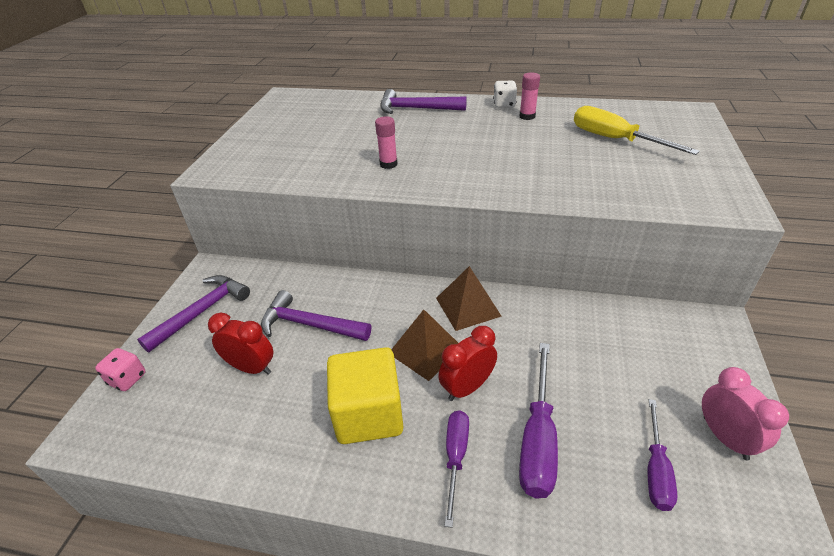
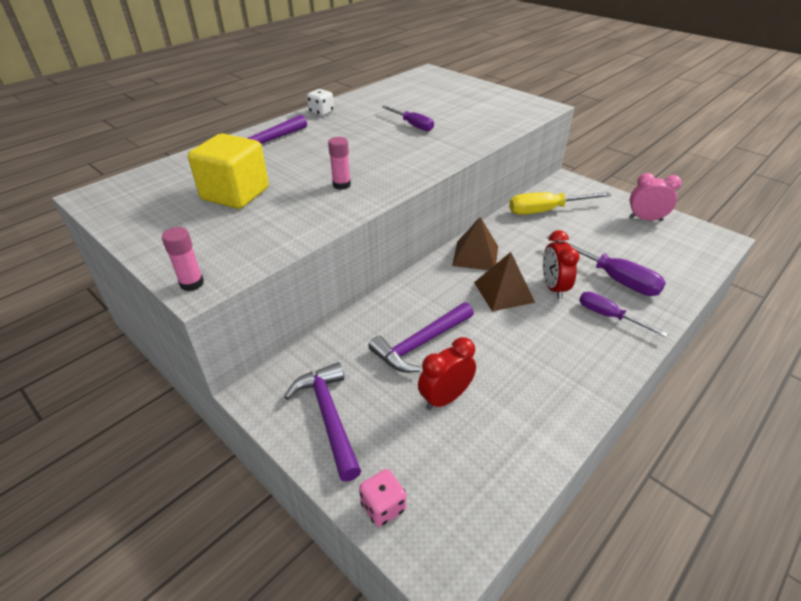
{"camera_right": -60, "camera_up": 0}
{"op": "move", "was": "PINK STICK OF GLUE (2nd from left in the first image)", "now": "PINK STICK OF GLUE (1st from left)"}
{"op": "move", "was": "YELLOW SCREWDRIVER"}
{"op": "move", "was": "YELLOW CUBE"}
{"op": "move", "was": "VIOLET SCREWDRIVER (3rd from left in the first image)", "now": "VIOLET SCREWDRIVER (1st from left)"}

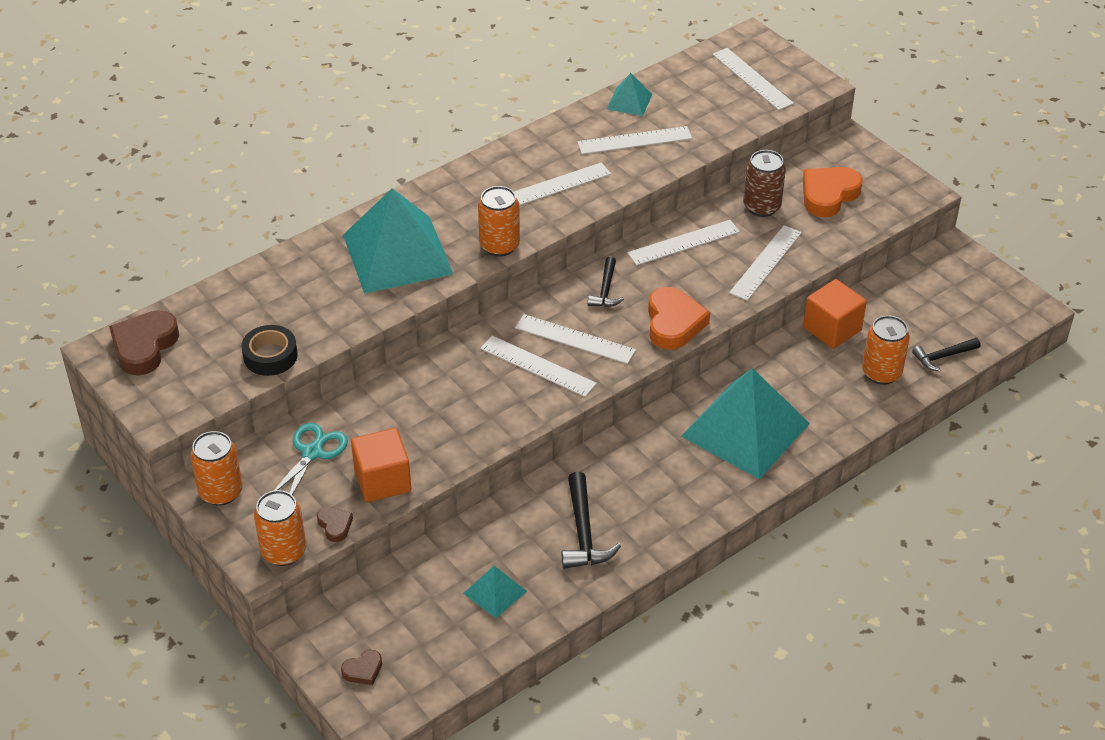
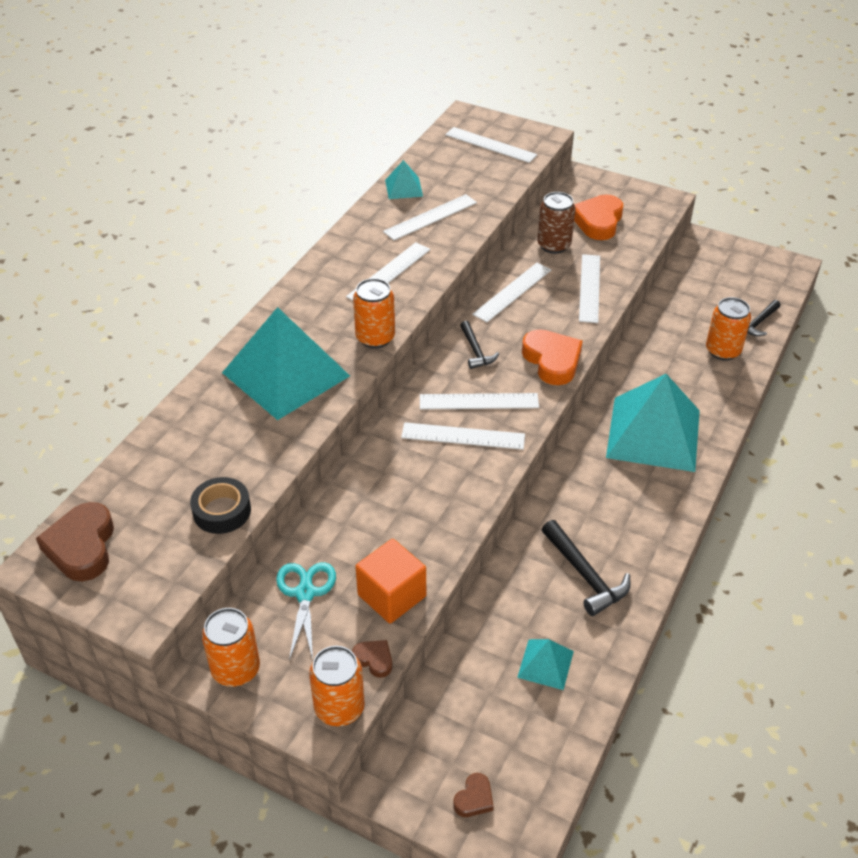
{"camera_right": -25, "camera_up": 0}
{"op": "delete", "was": "ORANGE CUBE (2nd from left)"}

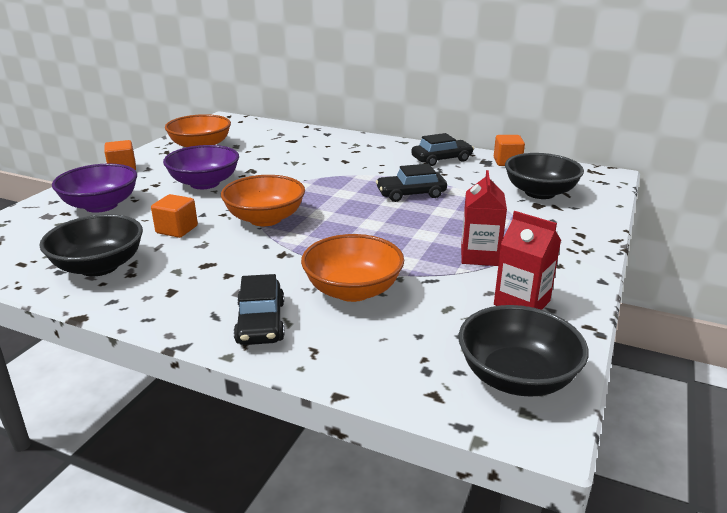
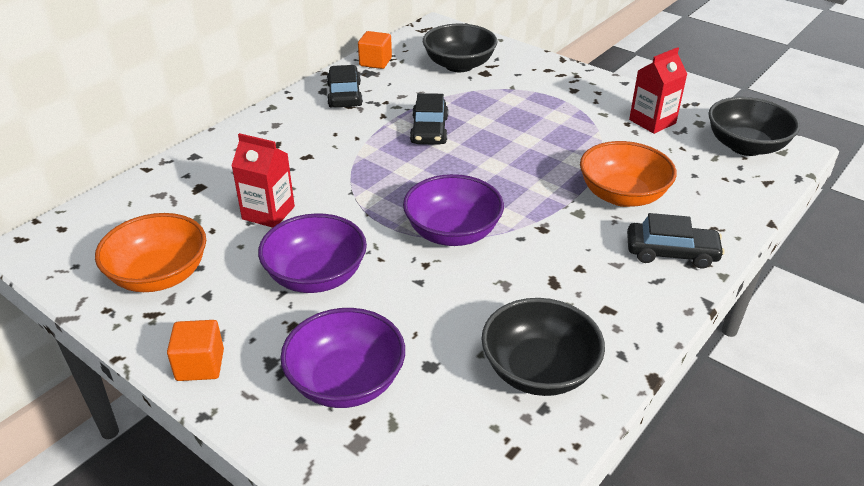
{"camera_right": -75, "camera_up": 10}
{"op": "move", "was": "SCARLET CARTON (1st from left)"}
{"op": "recolor", "was": "ORANGE DEEP DISH (2nd from left)", "now": "VIOLET DEEP DISH (3rd from left)"}
{"op": "delete", "was": "ORANGE CUBE (2nd from left)"}

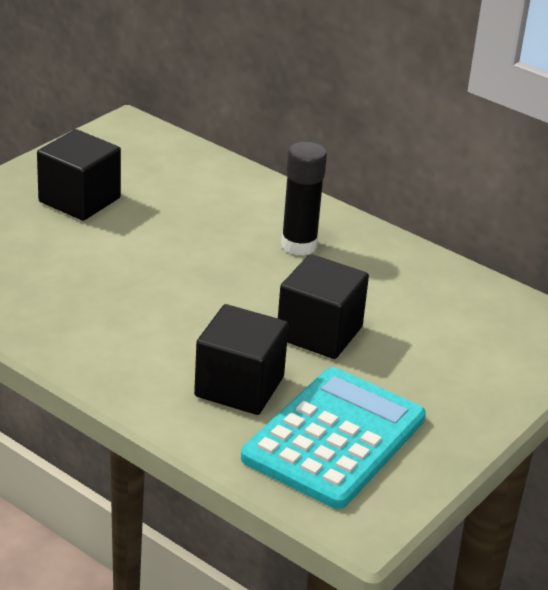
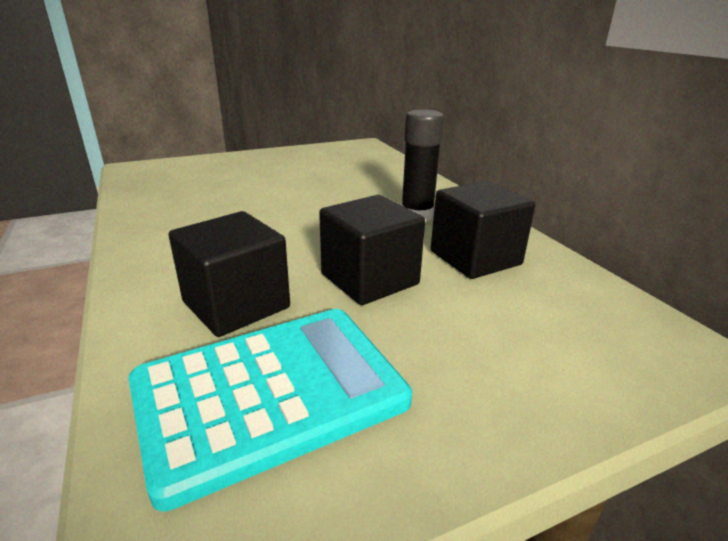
{"camera_right": 30, "camera_up": -5}
{"op": "move", "was": "JET-BLACK CUBE (1st from left in the first image)", "now": "JET-BLACK CUBE (3rd from left)"}

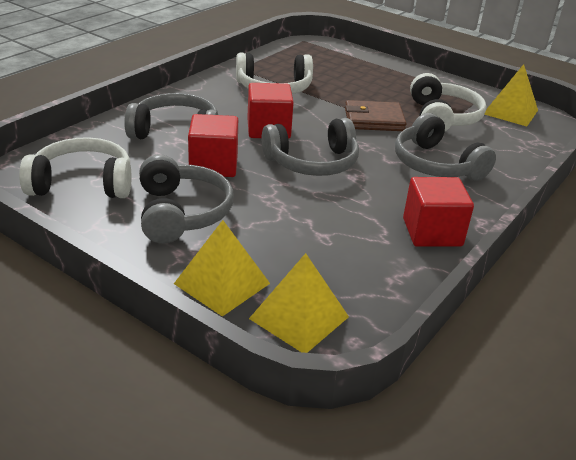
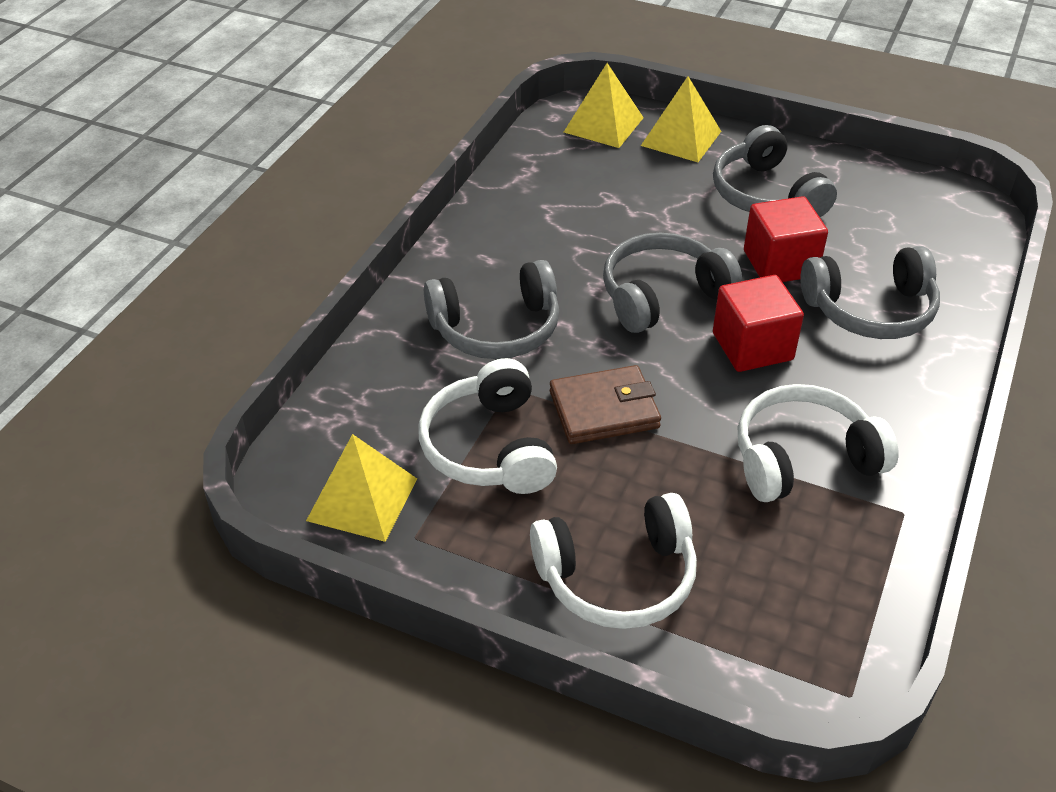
{"camera_right": 170, "camera_up": 10}
{"op": "rotate", "was": "GREY HEADPHONES (4th from left in the first image)", "clockwise": 120}
{"op": "move", "was": "PURE WHITE HEADPHONES (1st from left in the first image)", "now": "PURE WHITE HEADPHONES (2nd from left)"}
{"op": "delete", "was": "SCARLET CUBE (3rd from left)"}

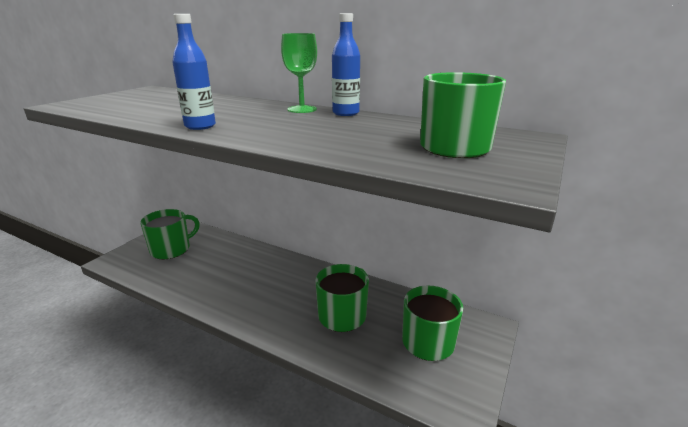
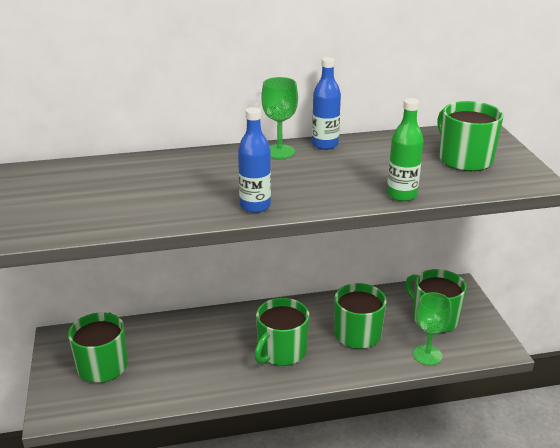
{"camera_right": -40, "camera_up": 5}
{"op": "insert", "now": "GREEN DRINK BOTTLE"}
{"op": "insert", "now": "GREEN CHALICE (2nd from left)"}
{"op": "insert", "now": "GREEN MUG (2nd from left)"}

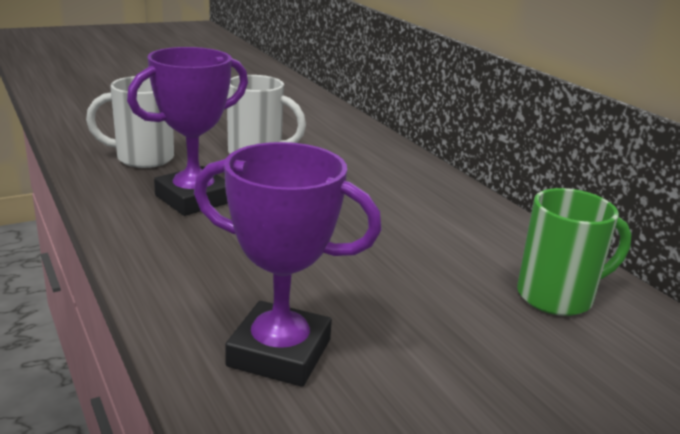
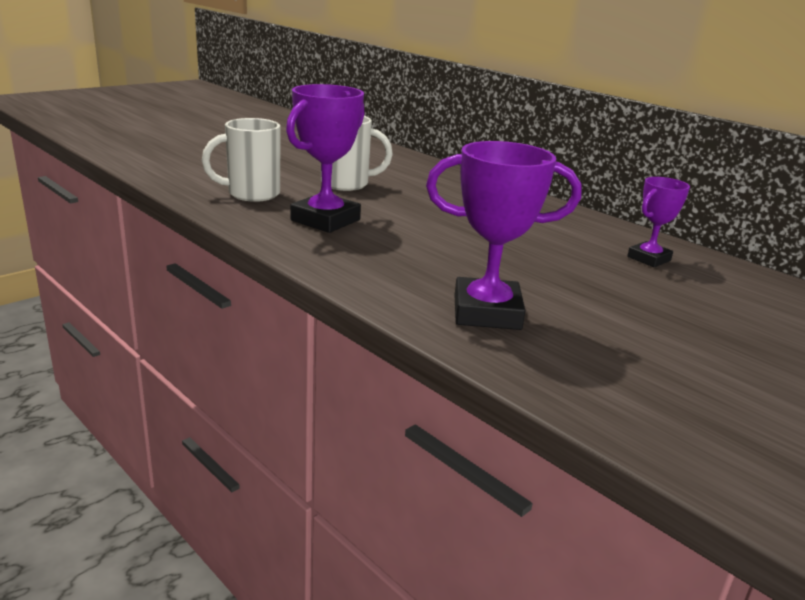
{"camera_right": -15, "camera_up": 0}
{"op": "replace", "was": "GREEN MUG", "now": "VIOLET AWARD CUP (3rd from left)"}

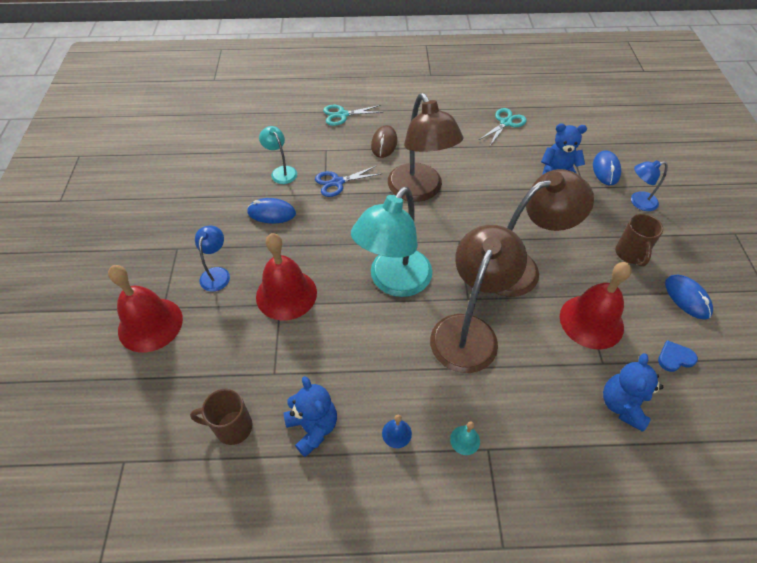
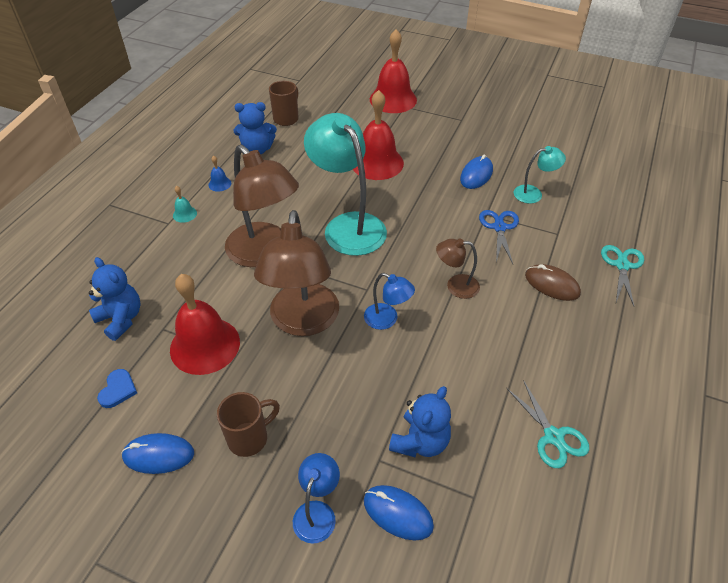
{"camera_right": 115, "camera_up": -5}
{"op": "resize", "was": "RUSSET READING LAMP (1st from left in the first image)", "ratio": 0.48}
{"op": "rotate", "was": "RUSSET MUG (2nd from left in the first image)", "clockwise": 120}
{"op": "move", "was": "COBALT READING LAMP (1st from left in the first image)", "now": "COBALT READING LAMP (2nd from left)"}

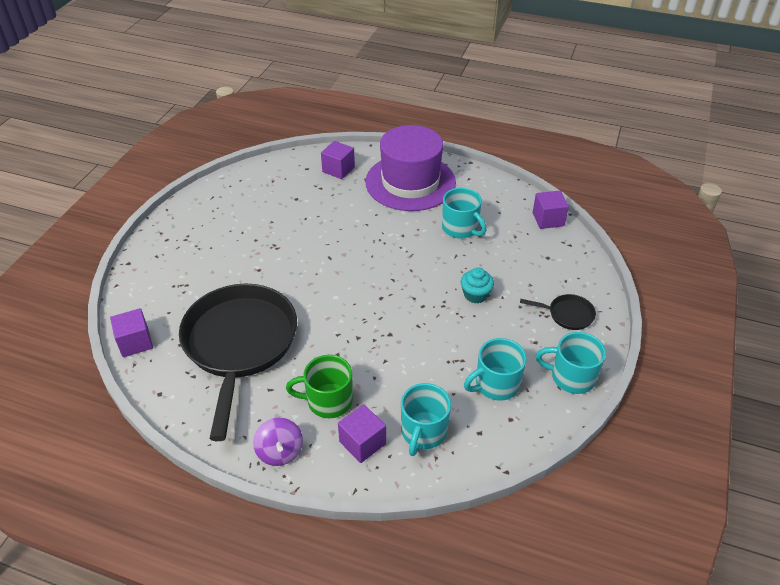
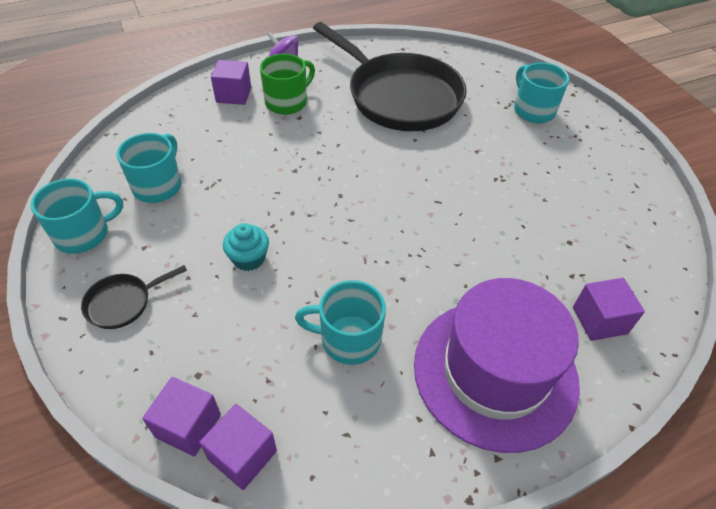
{"camera_right": 135, "camera_up": 5}
{"op": "move", "was": "VIOLET CUBE (1st from left)"}
{"op": "move", "was": "TEAL MUG (1st from left in the first image)", "now": "TEAL MUG (4th from left)"}

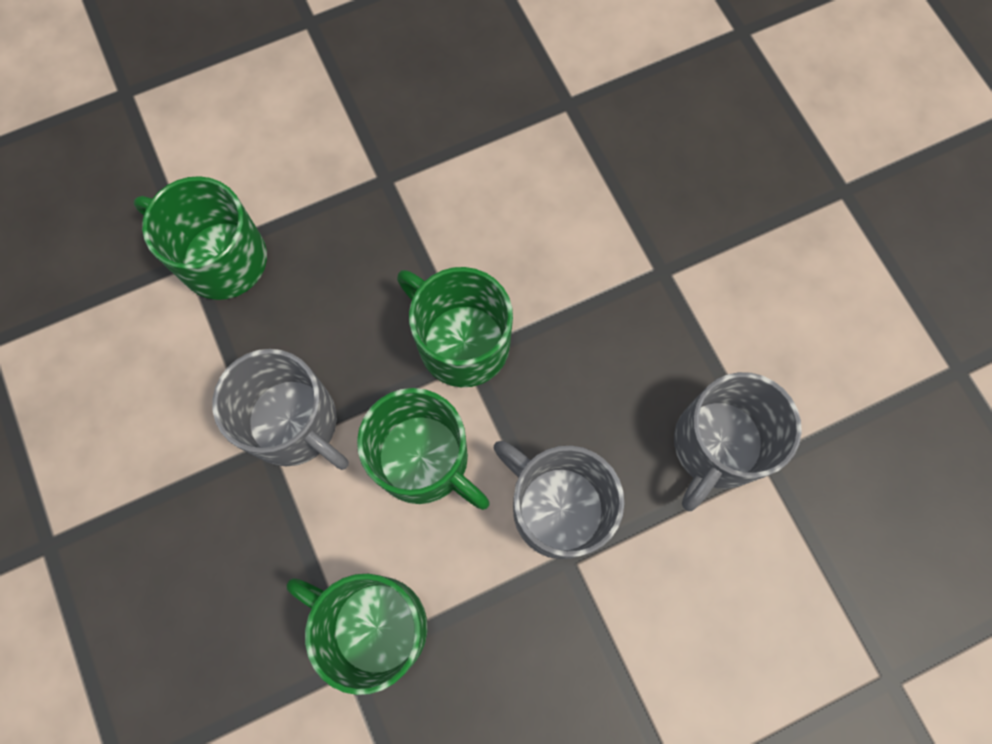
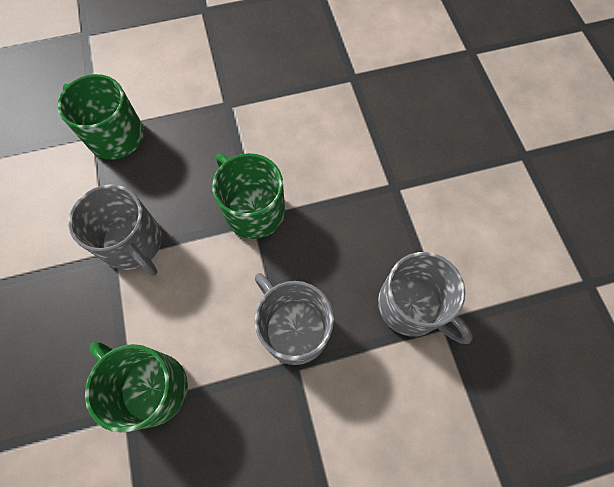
{"camera_right": 10, "camera_up": -5}
{"op": "rotate", "was": "GREY MUG (3rd from left)", "clockwise": -90}
{"op": "delete", "was": "GREEN MUG (3rd from left)"}

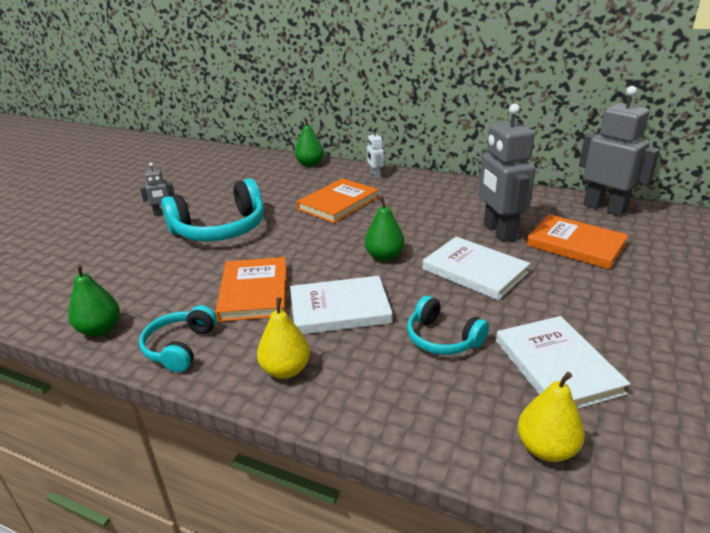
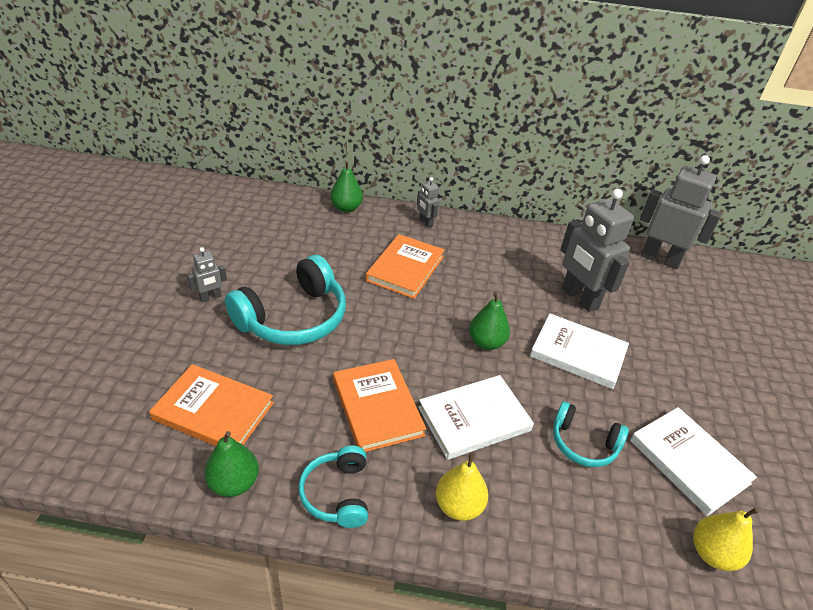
{"camera_right": -20, "camera_up": 10}
{"op": "recolor", "was": "PURE WHITE ROBOT", "now": "GREY ROBOT (2nd from left)"}
{"op": "move", "was": "ORANGE BOOK (3rd from left in the first image)", "now": "ORANGE BOOK (1st from left)"}

